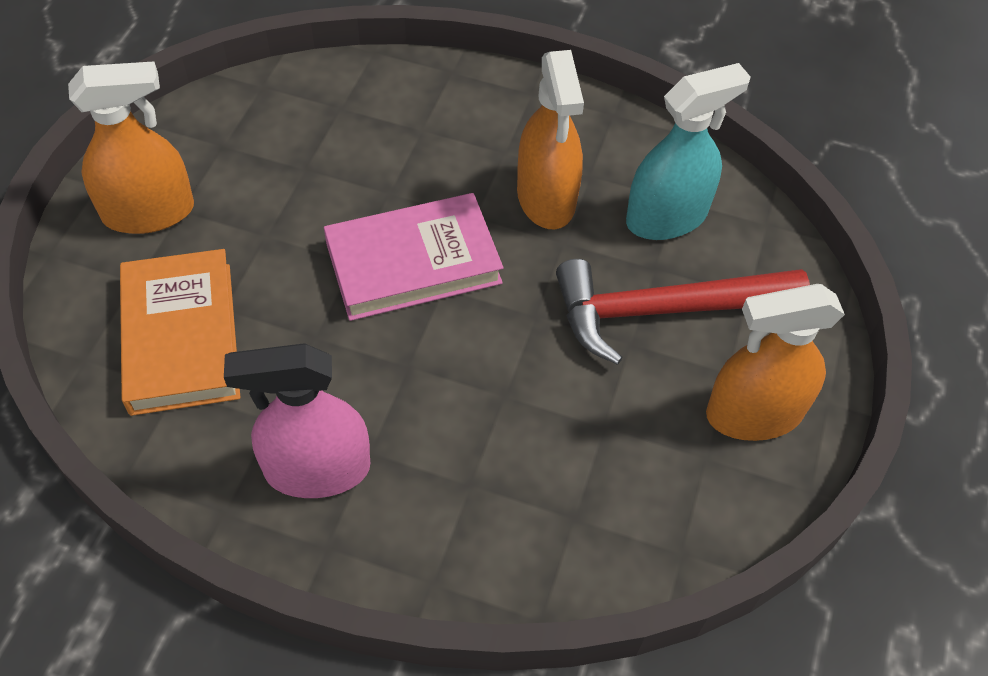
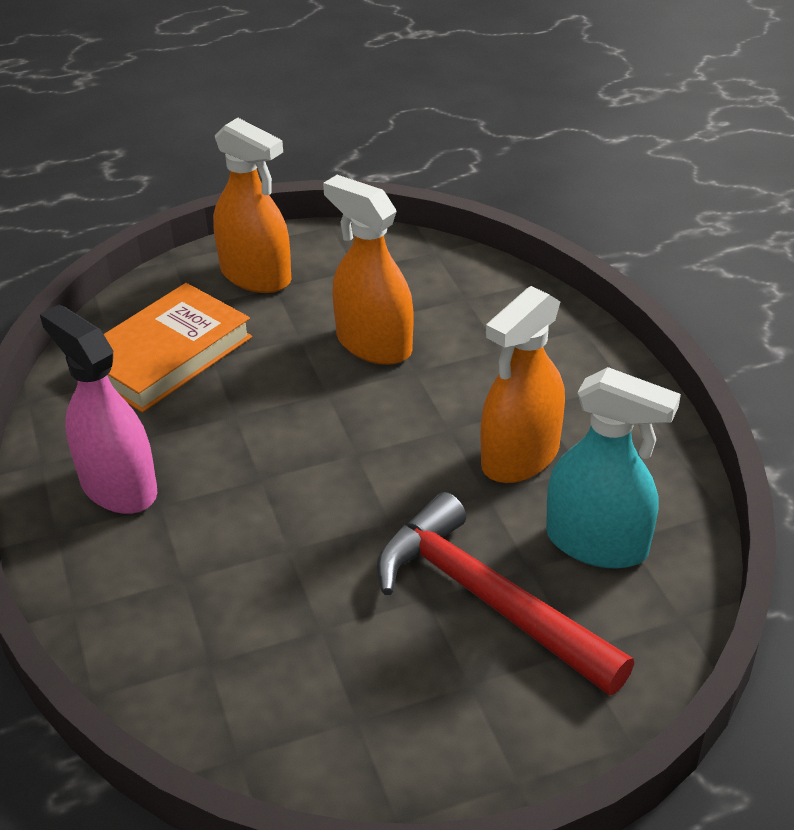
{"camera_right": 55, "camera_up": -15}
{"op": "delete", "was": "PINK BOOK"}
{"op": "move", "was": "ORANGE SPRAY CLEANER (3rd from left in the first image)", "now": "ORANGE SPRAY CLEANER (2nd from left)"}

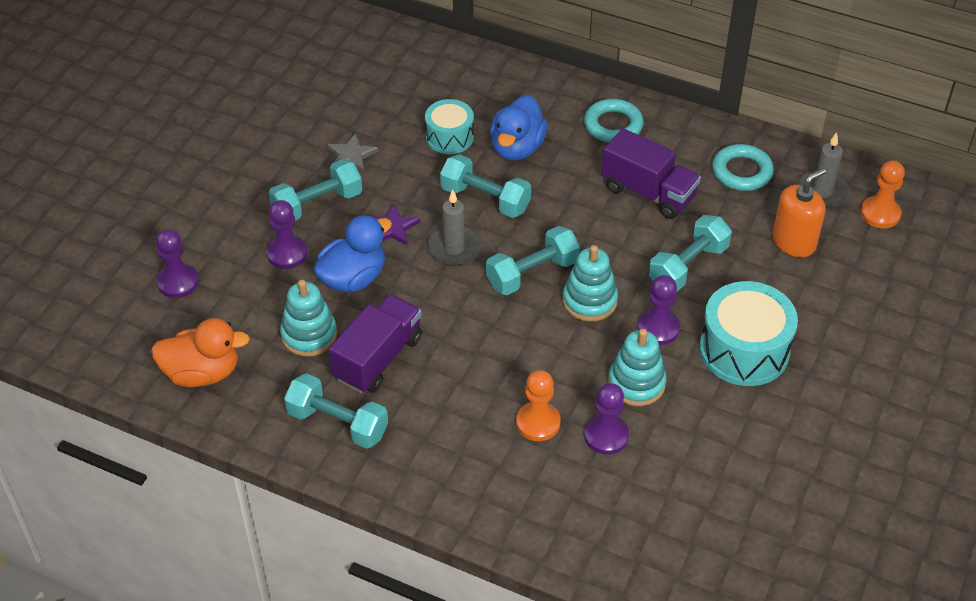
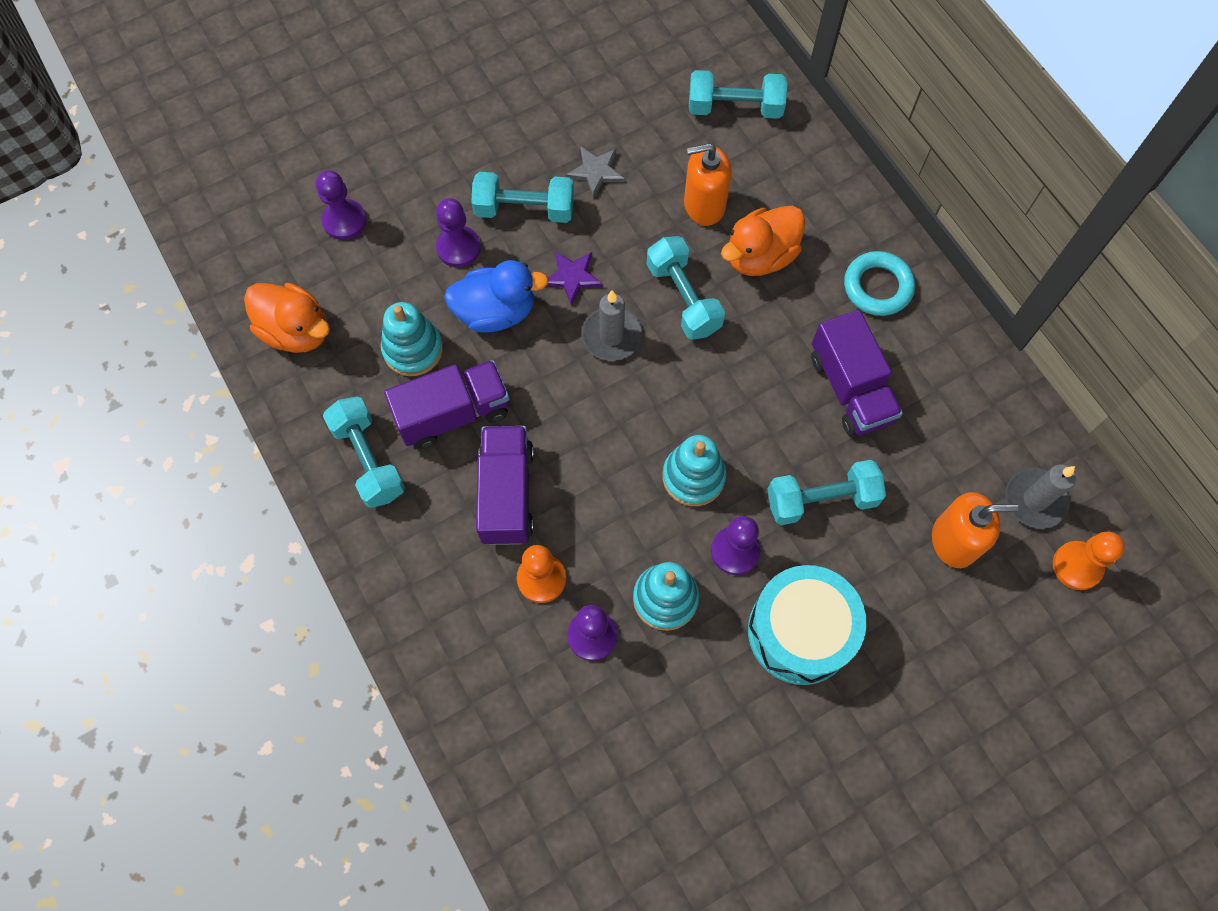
{"camera_right": 35, "camera_up": 20}
{"op": "recolor", "was": "COBALT RUBBER DUCK (2nd from left)", "now": "ORANGE RUBBER DUCK (2nd from left)"}
{"op": "replace", "was": "TEAL SNARE DRUM (1st from left)", "now": "ORANGE SOAP DISPENSER (1st from left)"}
{"op": "delete", "was": "TEAL HOOP (2nd from left)"}
{"op": "move", "was": "TEAL FREE WEIGHT (4th from left)"}
{"op": "insert", "now": "VIOLET TRUCK (2nd from left)"}

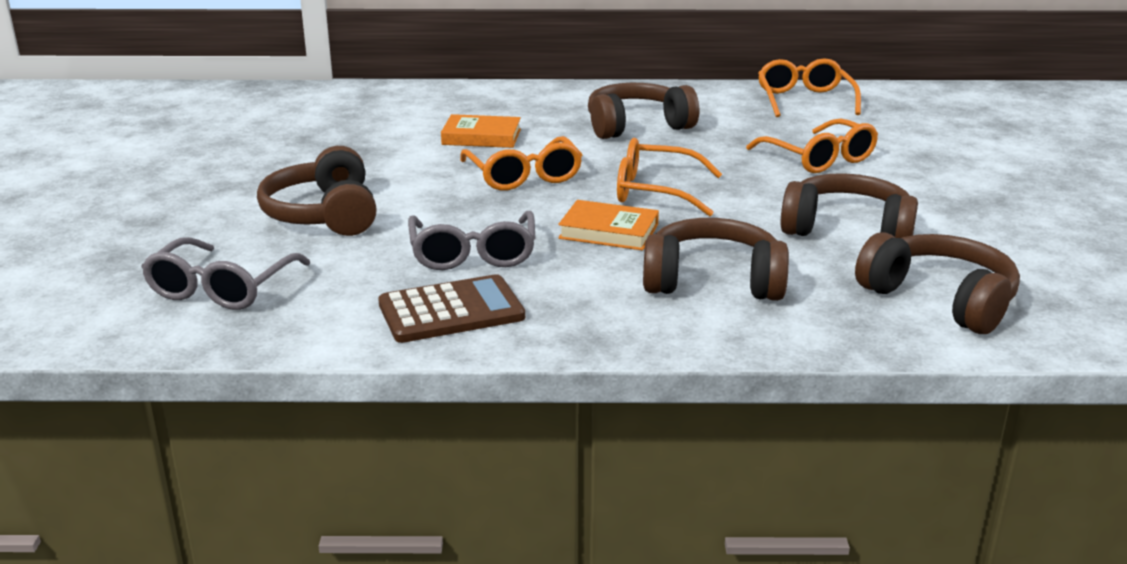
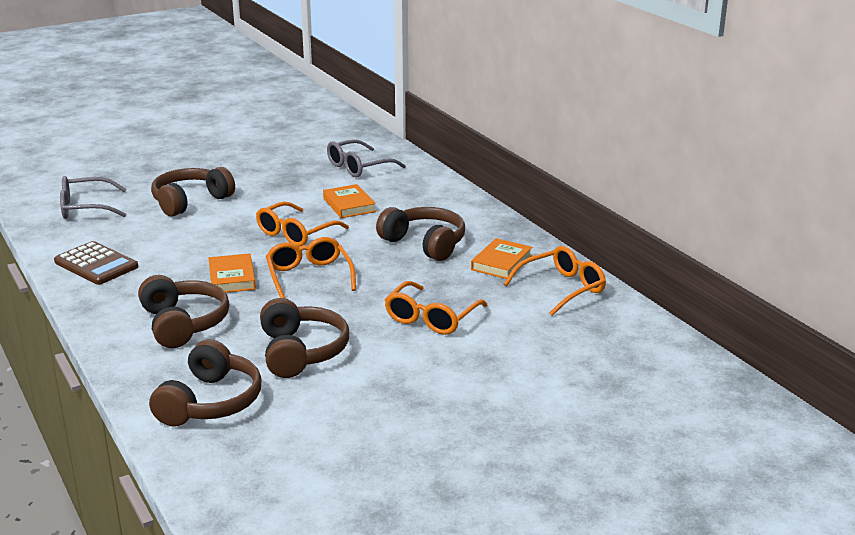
{"camera_right": 60, "camera_up": 0}
{"op": "move", "was": "GREY SPECTACLES (2nd from left)"}
{"op": "insert", "now": "ORANGE BOOK (3rd from left)"}

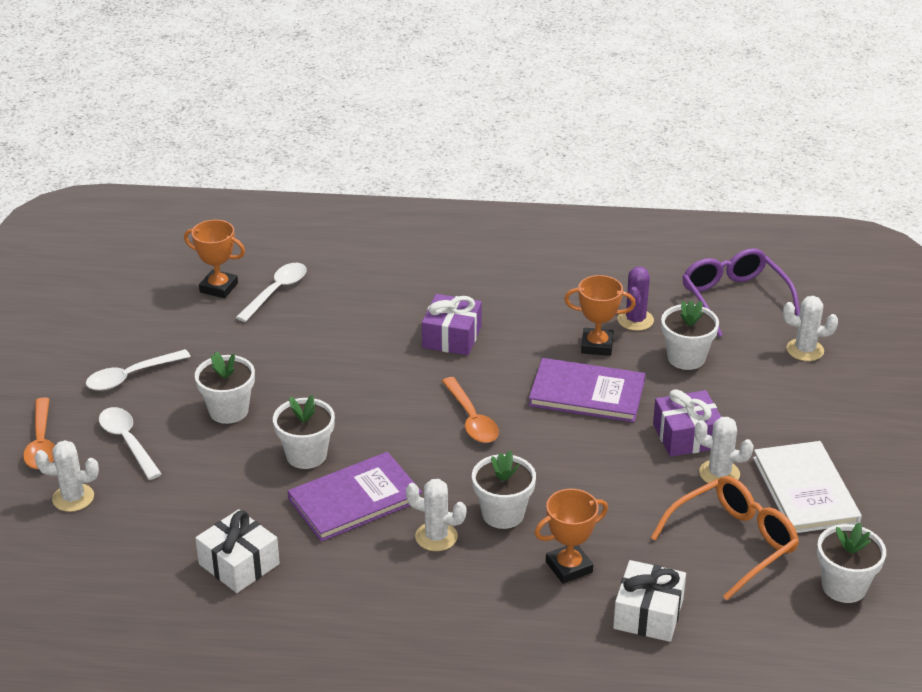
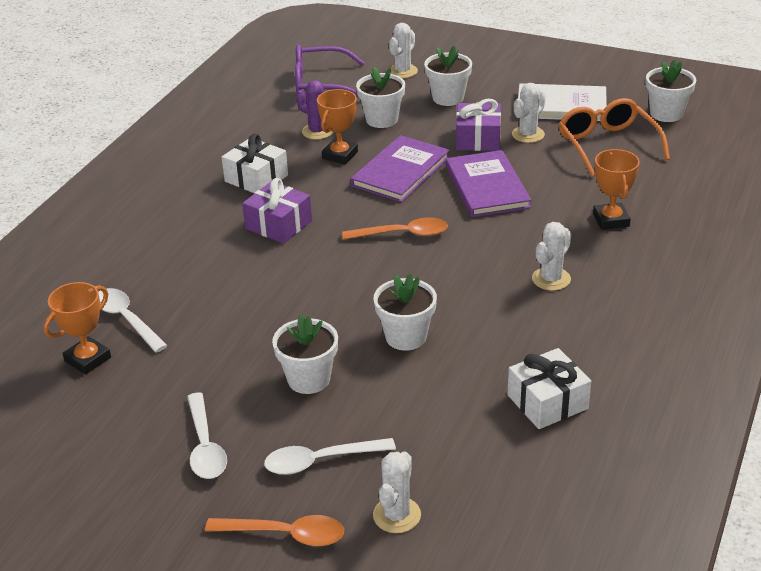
{"camera_right": -70, "camera_up": 0}
{"op": "move", "was": "PURE WHITE PLANT POT (3rd from left in the first image)", "now": "PURE WHITE PLANT POT (4th from left)"}
{"op": "move", "was": "VIOLET BOOK (1st from left in the first image)", "now": "VIOLET BOOK (2nd from left)"}
{"op": "move", "was": "PURE WHITE WRAPPED GIFT (2nd from left in the first image)", "now": "PURE WHITE WRAPPED GIFT (1st from left)"}

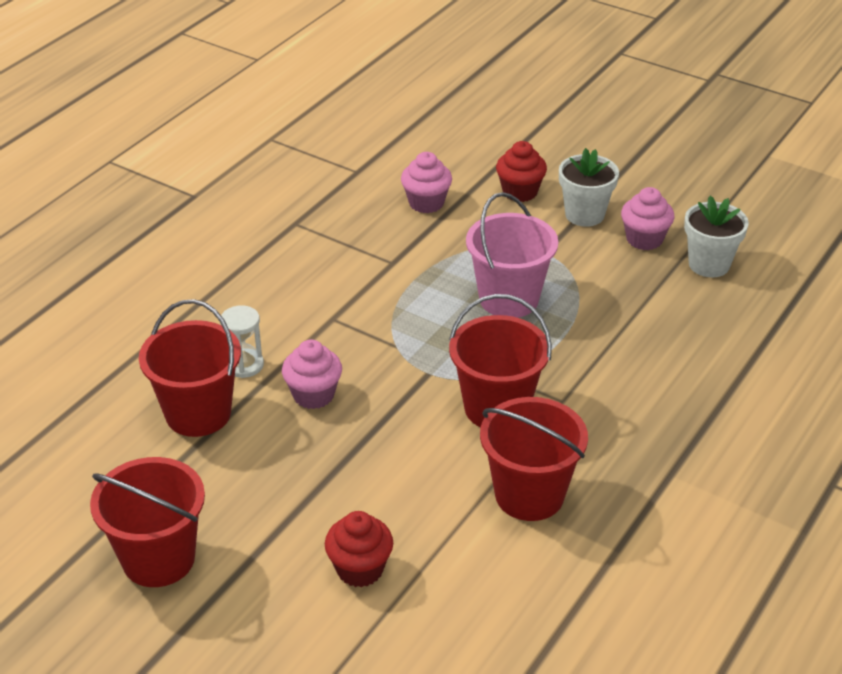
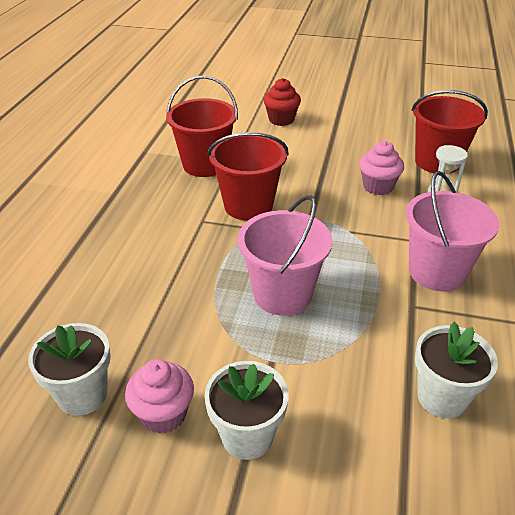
{"camera_right": 160, "camera_up": 0}
{"op": "delete", "was": "SCARLET MUFFIN (2nd from left)"}
{"op": "replace", "was": "PINK MUFFIN (2nd from left)", "now": "PURE WHITE PLANT POT (3rd from left)"}
{"op": "delete", "was": "SCARLET SAND BUCKET (1st from left)"}
{"op": "insert", "now": "PINK SAND BUCKET (2nd from left)"}

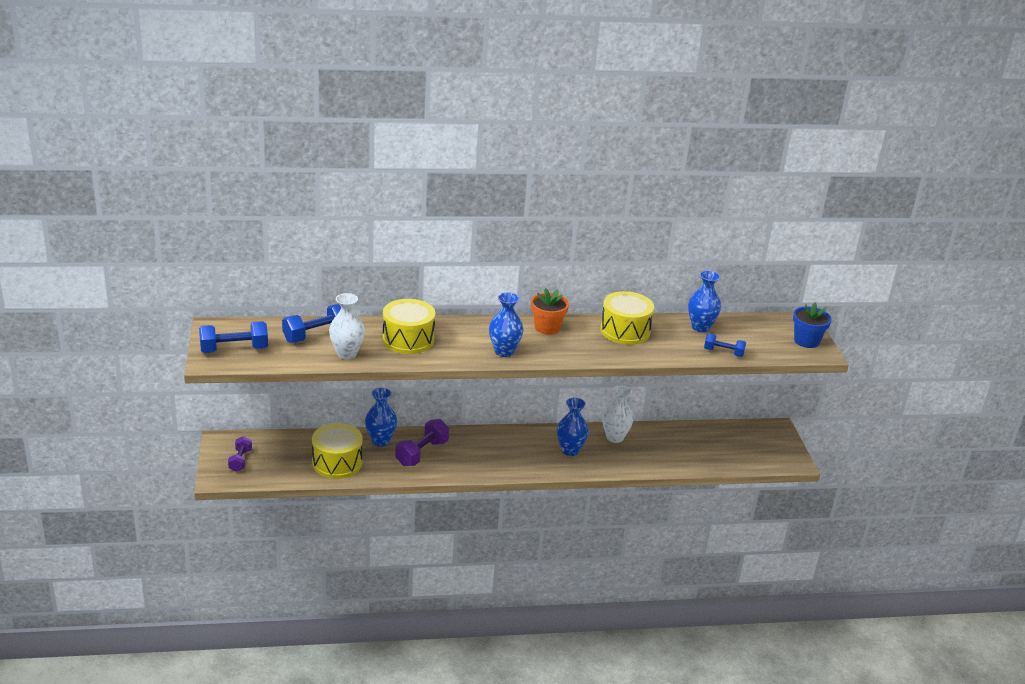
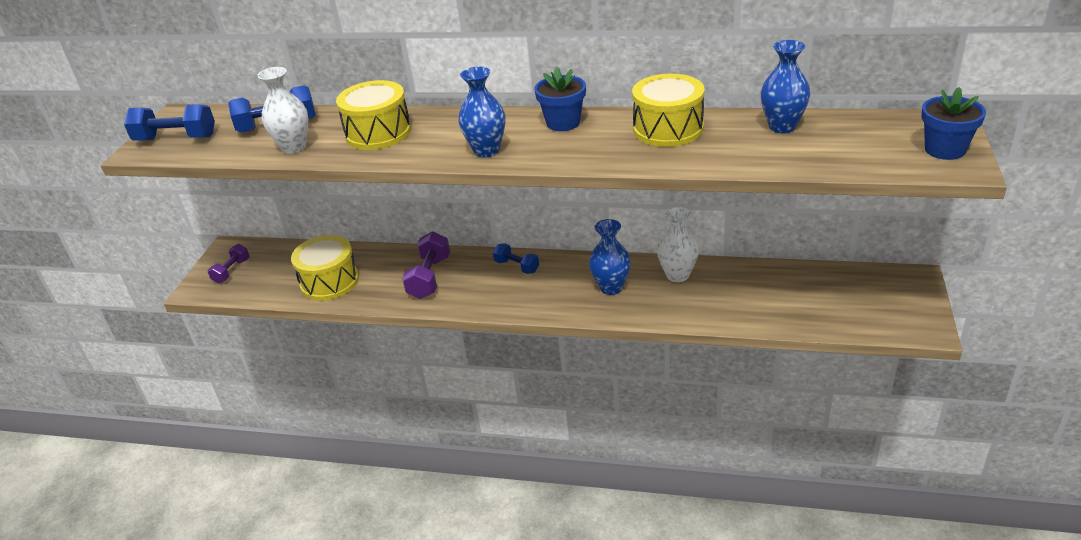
{"camera_right": 25, "camera_up": 5}
{"op": "recolor", "was": "ORANGE PLANT POT", "now": "COBALT PLANT POT (1st from left)"}
{"op": "move", "was": "COBALT FREE WEIGHT (3rd from left)"}
{"op": "delete", "was": "COBALT VASE (1st from left)"}
{"op": "rotate", "was": "VIOLET FREE WEIGHT (2nd from left)", "clockwise": -45}

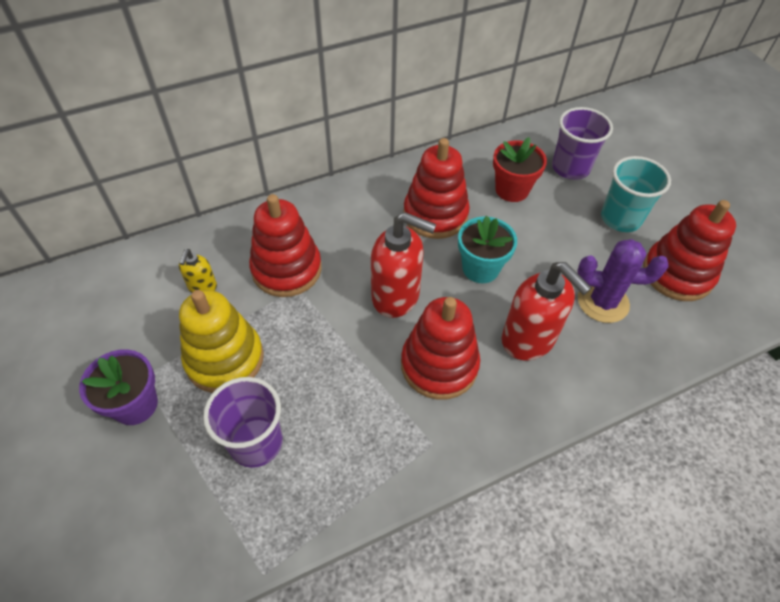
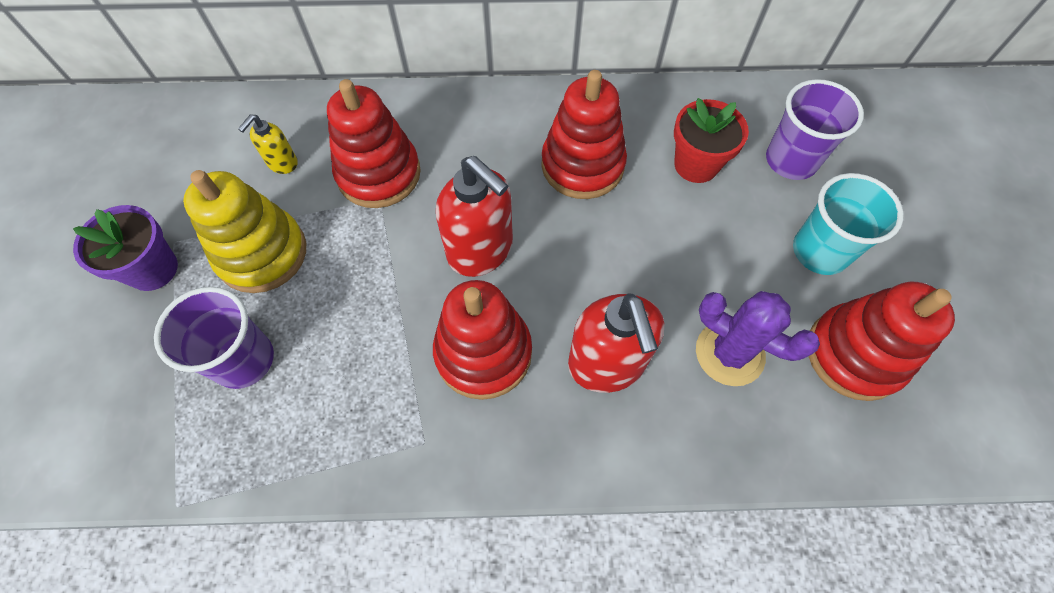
{"camera_right": 25, "camera_up": 10}
{"op": "delete", "was": "TEAL PLANT POT"}

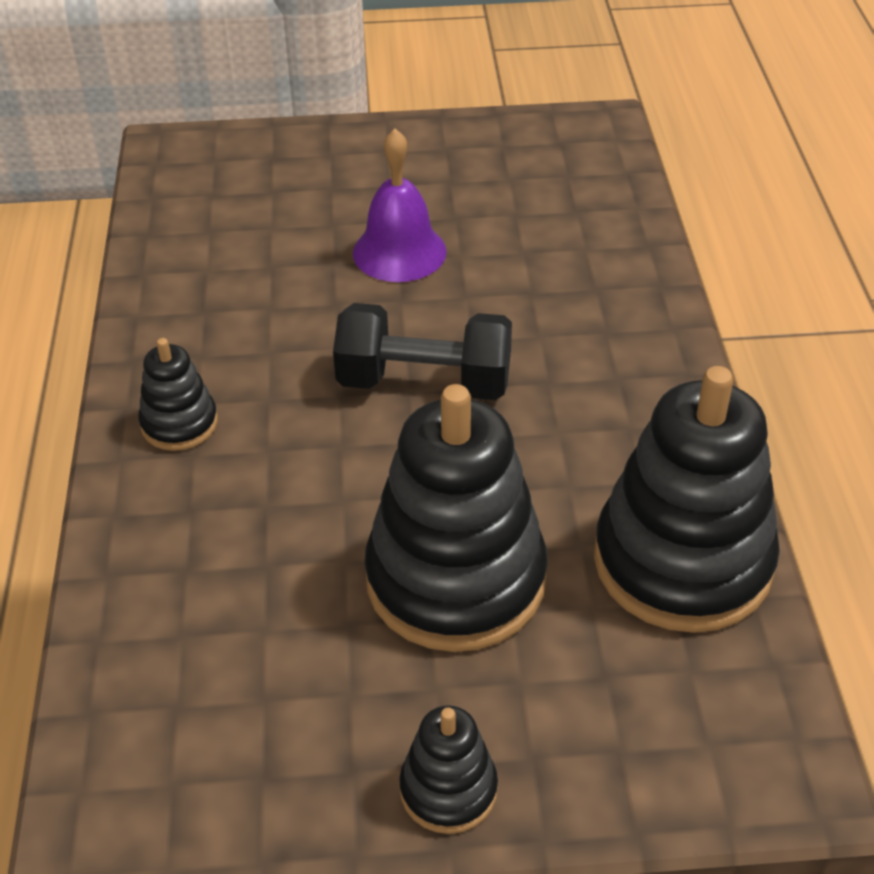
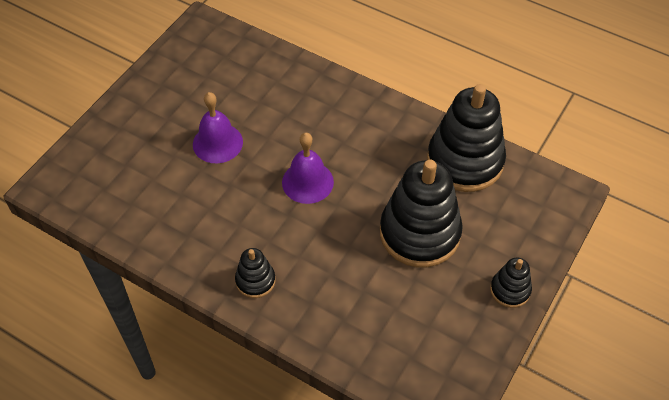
{"camera_right": -55, "camera_up": 10}
{"op": "replace", "was": "JET-BLACK FREE WEIGHT", "now": "VIOLET SCHOOL BELL (2nd from left)"}

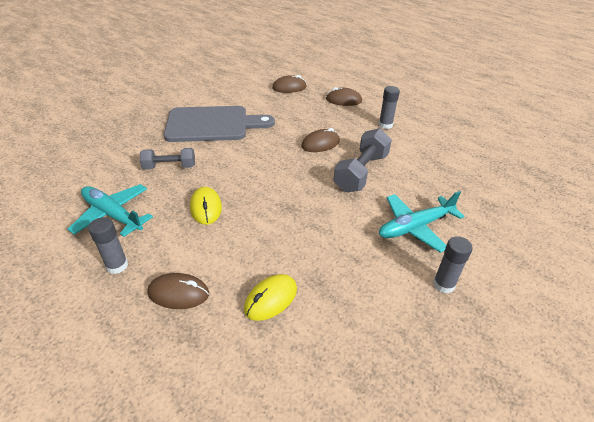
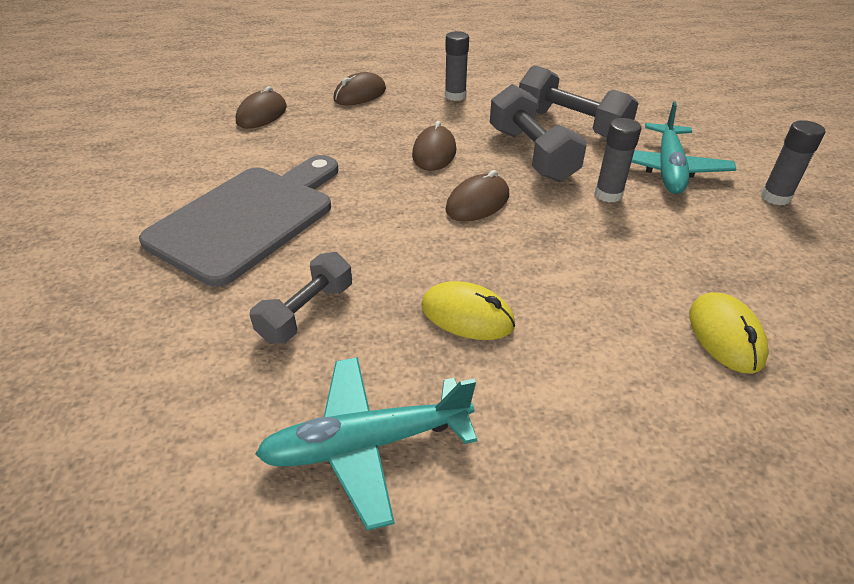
{"camera_right": -50, "camera_up": 0}
{"op": "move", "was": "GREY STICK OF GLUE (1st from left in the first image)", "now": "GREY STICK OF GLUE (2nd from left)"}
{"op": "move", "was": "RUSSET MOUSE (1st from left in the first image)", "now": "RUSSET MOUSE (4th from left)"}
{"op": "insert", "now": "GREY FREE WEIGHT (3rd from left)"}

